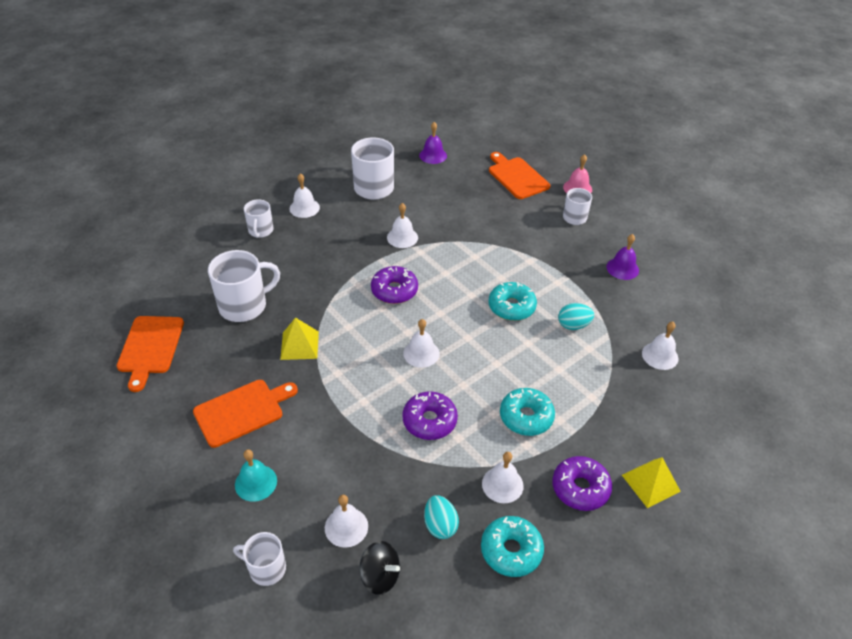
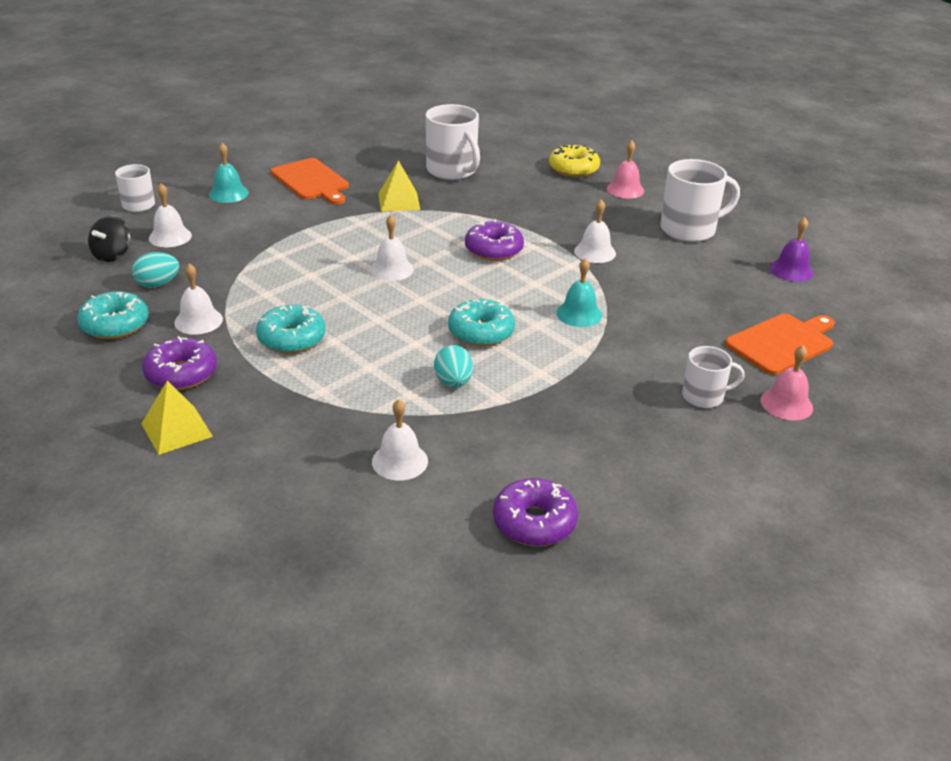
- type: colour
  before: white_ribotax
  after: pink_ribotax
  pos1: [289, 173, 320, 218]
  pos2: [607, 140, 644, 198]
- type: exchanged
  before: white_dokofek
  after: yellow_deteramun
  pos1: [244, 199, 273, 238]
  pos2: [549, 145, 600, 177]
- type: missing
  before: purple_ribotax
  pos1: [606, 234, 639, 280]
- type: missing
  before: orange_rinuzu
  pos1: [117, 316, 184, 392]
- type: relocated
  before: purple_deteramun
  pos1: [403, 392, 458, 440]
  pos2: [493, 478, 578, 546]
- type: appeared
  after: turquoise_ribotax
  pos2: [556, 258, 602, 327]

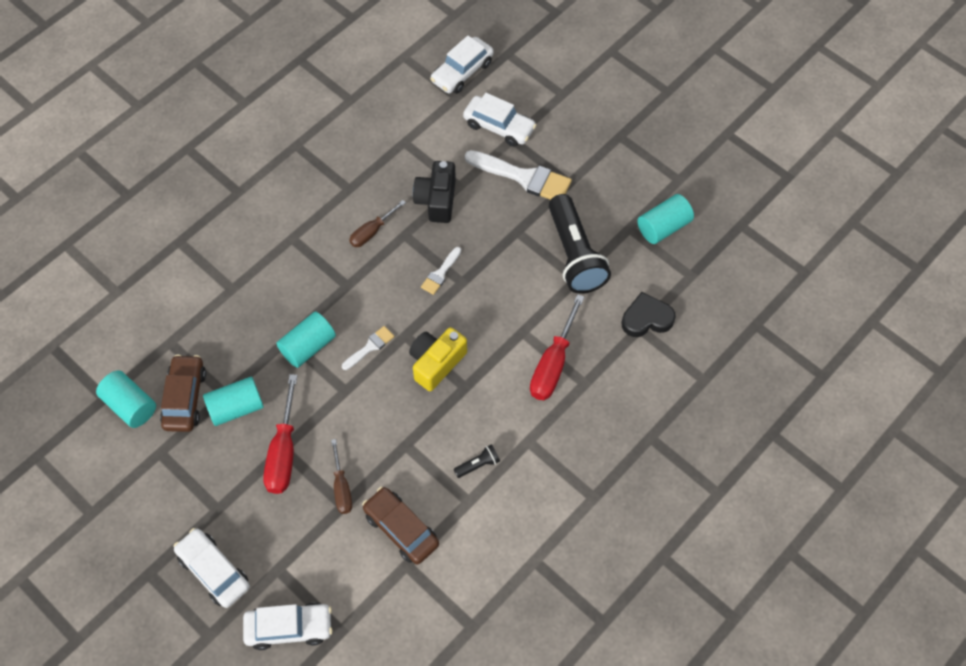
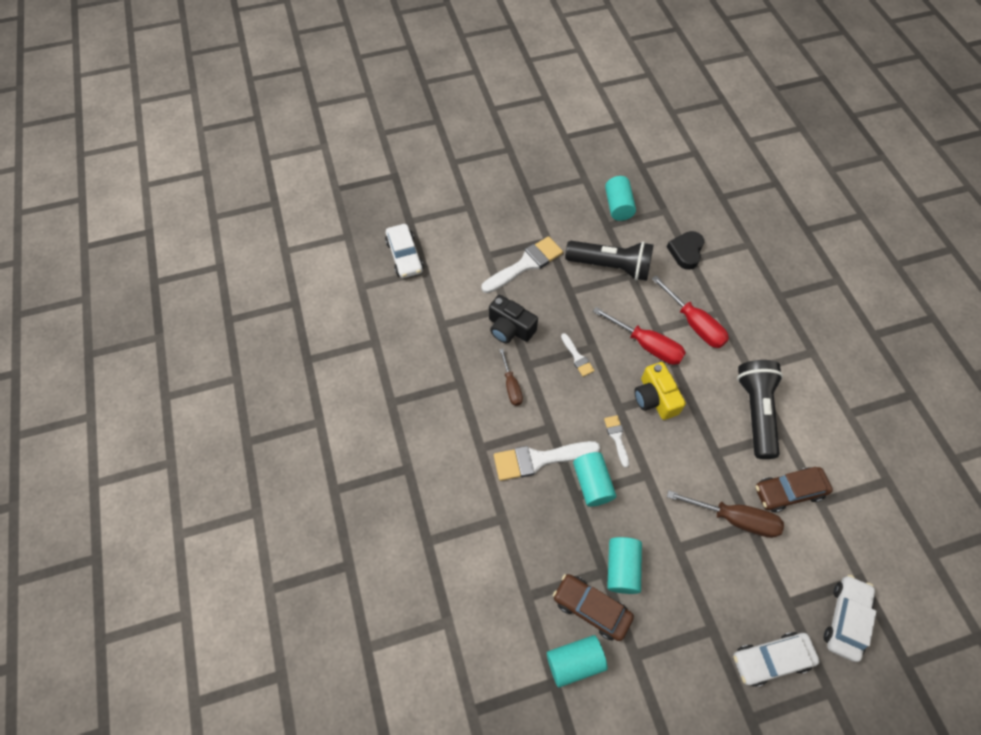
- type: missing
  before: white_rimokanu
  pos1: [463, 93, 537, 147]
- type: relocated
  before: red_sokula
  pos1: [263, 374, 298, 494]
  pos2: [593, 307, 686, 365]
- type: size
  before: brown_sokula
  pos1: [331, 439, 352, 514]
  pos2: [667, 490, 784, 538]
  scale: 1.62
- type: size
  before: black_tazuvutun
  pos1: [453, 444, 500, 478]
  pos2: [737, 360, 783, 459]
  scale: 2.45
- type: appeared
  after: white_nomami
  pos2: [494, 441, 600, 481]

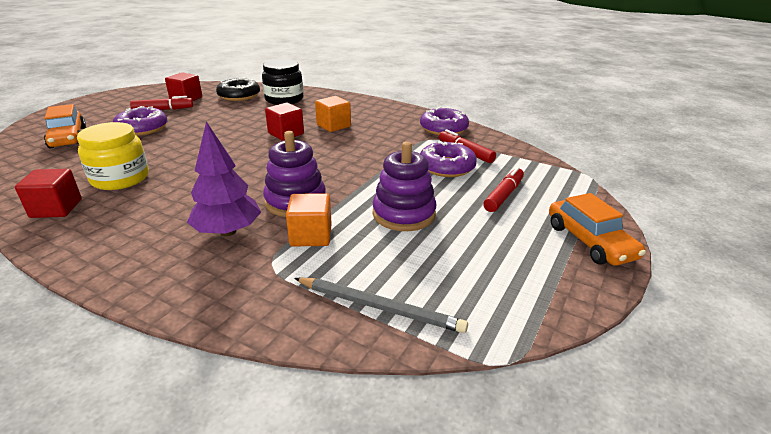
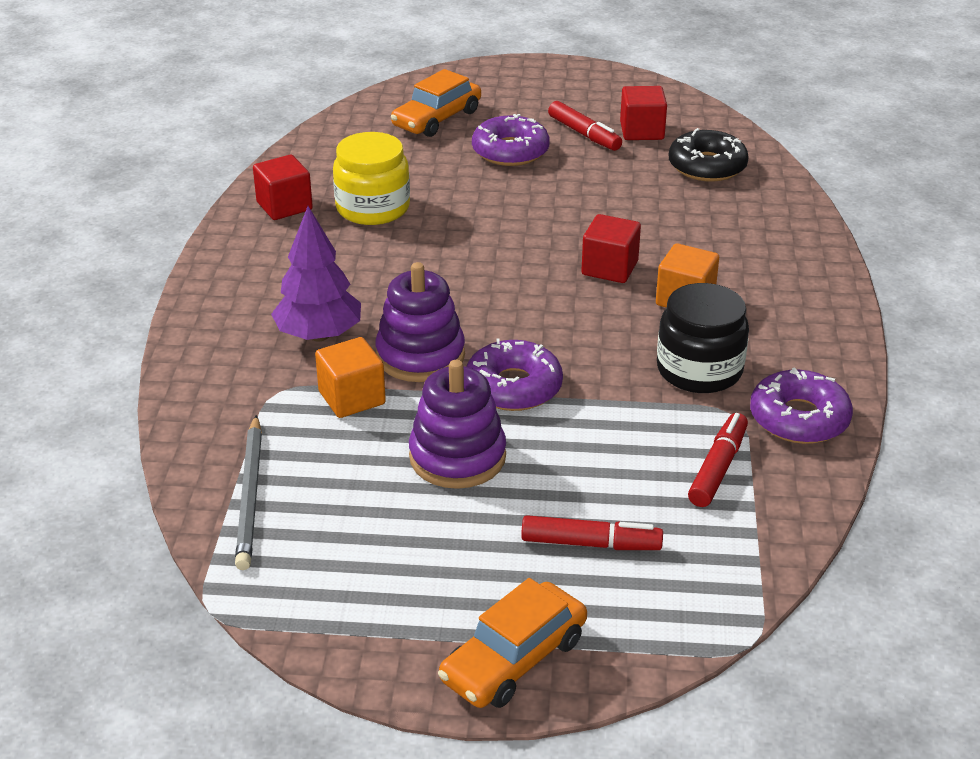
- type: relocated
  before: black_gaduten
  pos1: [262, 59, 303, 105]
  pos2: [657, 283, 749, 393]
- type: relocated
  before: purple_deteramun
  pos1: [420, 141, 477, 177]
  pos2: [466, 338, 563, 411]

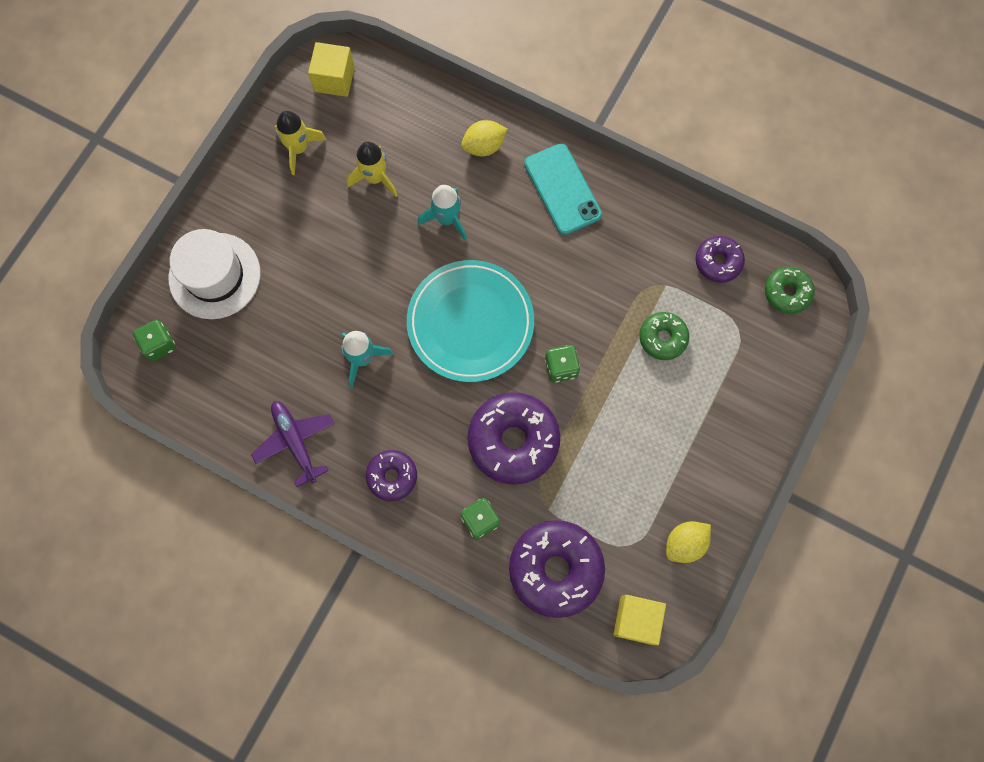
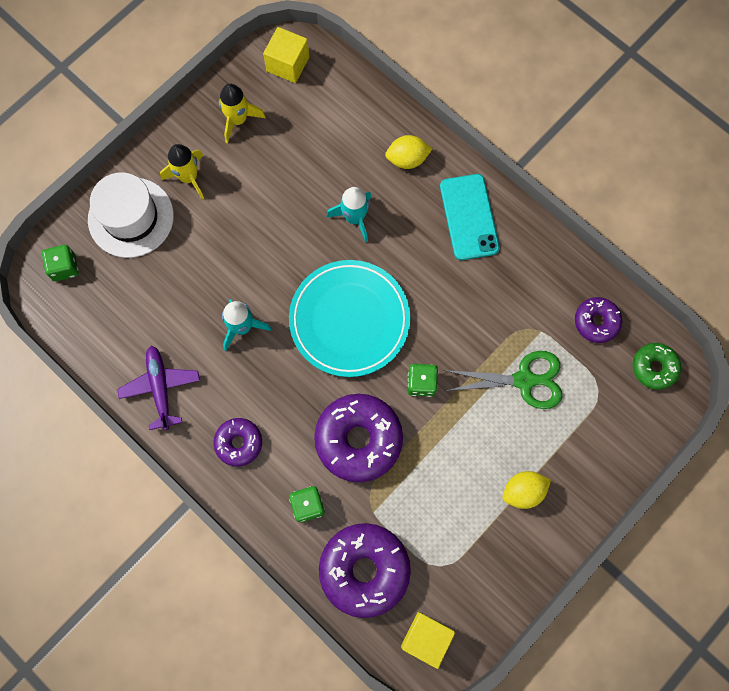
- type: relocated
  before: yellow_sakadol
  pos1: [347, 142, 397, 197]
  pos2: [160, 144, 204, 200]
- type: exchanged
  before: green_deteramun
  after: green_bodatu
  pos1: [639, 312, 689, 360]
  pos2: [444, 351, 562, 409]
- type: relocated
  before: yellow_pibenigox
  pos1: [666, 521, 711, 563]
  pos2: [503, 471, 551, 509]

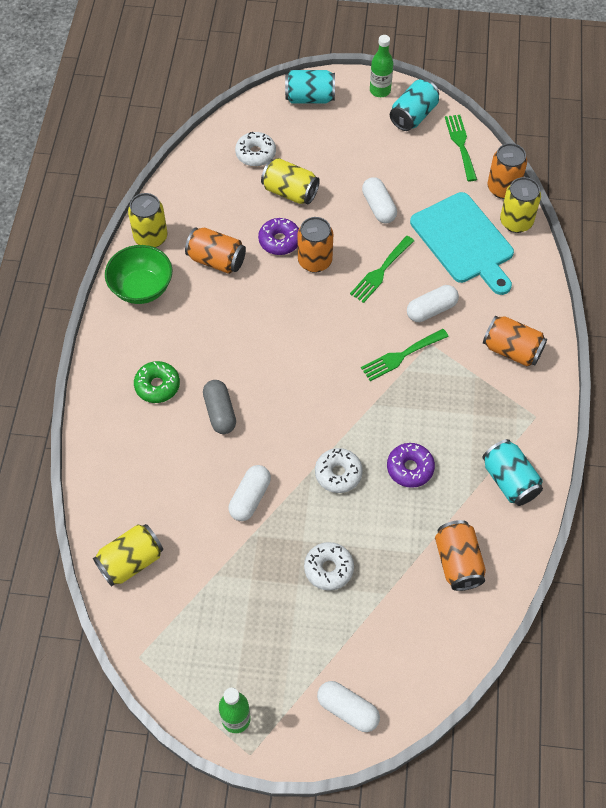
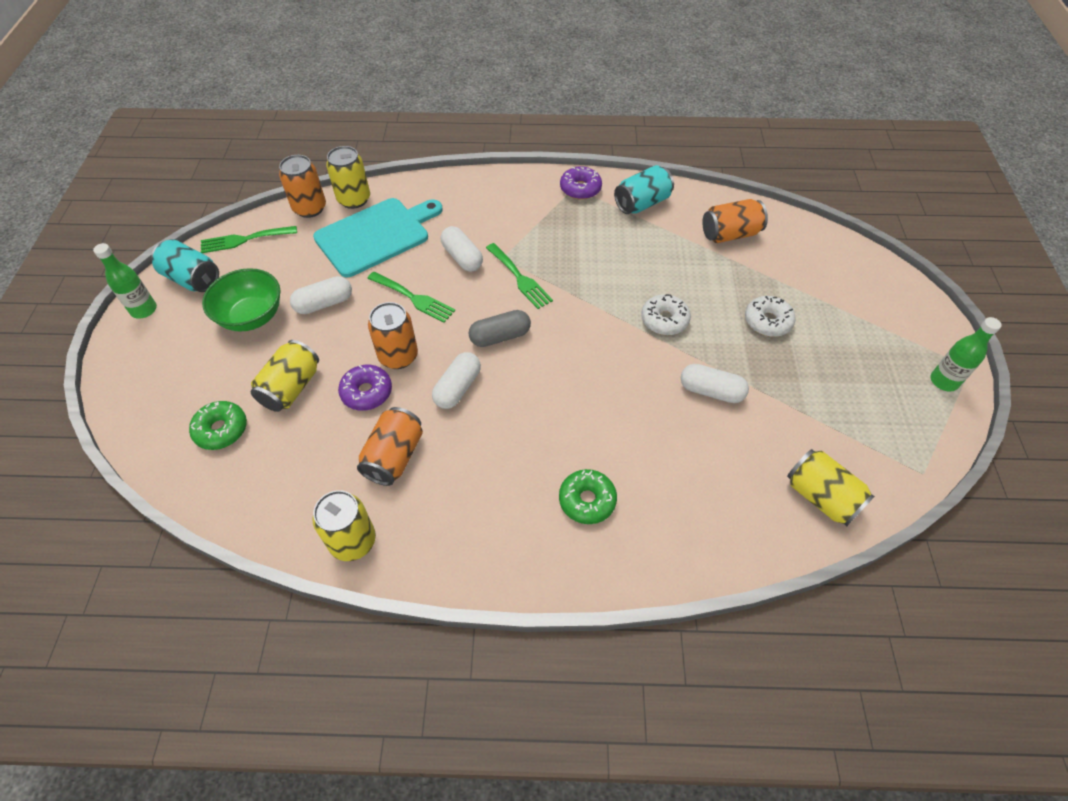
- type: missing
  before: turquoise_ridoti
  pos1: [285, 70, 335, 103]
- type: colour
  before: white_deteramun
  after: green_deteramun
  pos1: [235, 132, 276, 167]
  pos2: [189, 401, 247, 450]
- type: relocated
  before: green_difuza
  pos1: [105, 245, 172, 304]
  pos2: [202, 268, 281, 332]
- type: missing
  before: orange_ridoti
  pos1: [483, 316, 547, 366]
- type: relocated
  before: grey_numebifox
  pos1: [203, 380, 236, 434]
  pos2: [468, 310, 531, 347]
- type: relocated
  before: purple_deteramun
  pos1: [387, 443, 435, 488]
  pos2: [560, 167, 602, 200]
- type: relocated
  before: white_numebifox
  pos1: [317, 681, 380, 732]
  pos2: [432, 352, 481, 409]

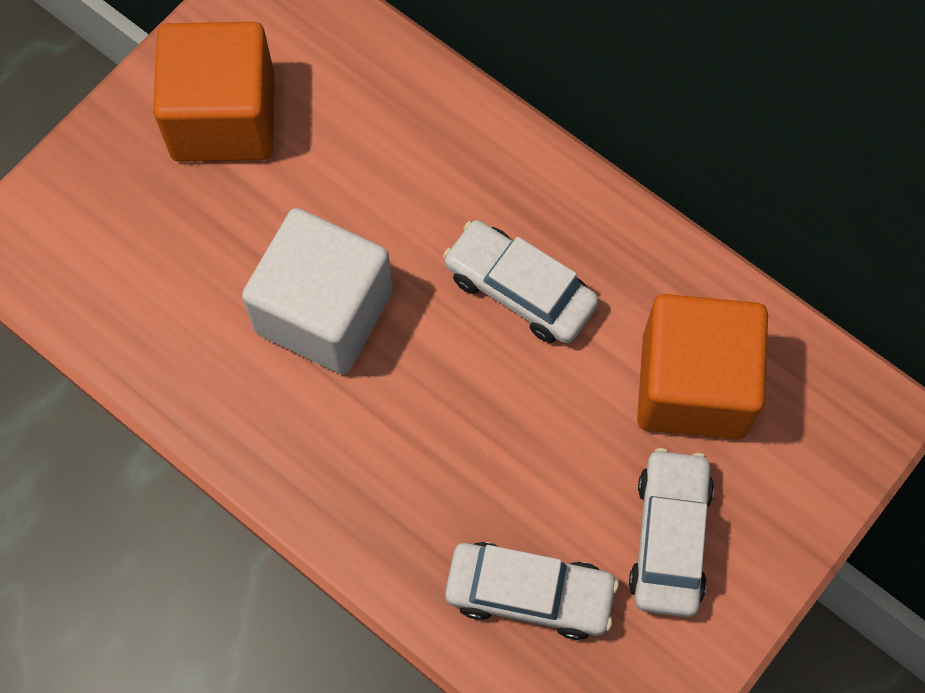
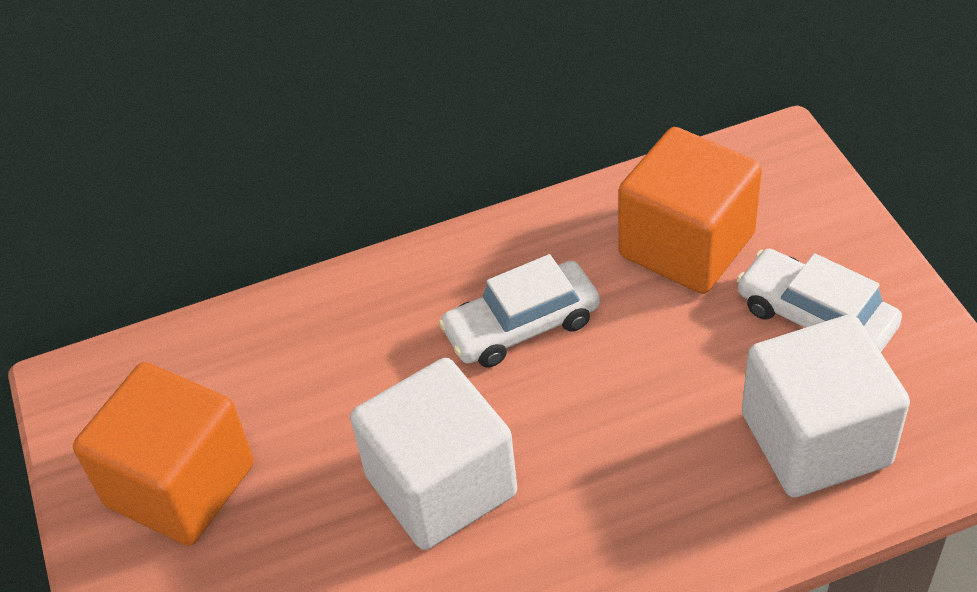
- type: exchanged
  before: white_rimokanu
  after: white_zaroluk
  pos1: [445, 542, 619, 640]
  pos2: [742, 315, 910, 497]

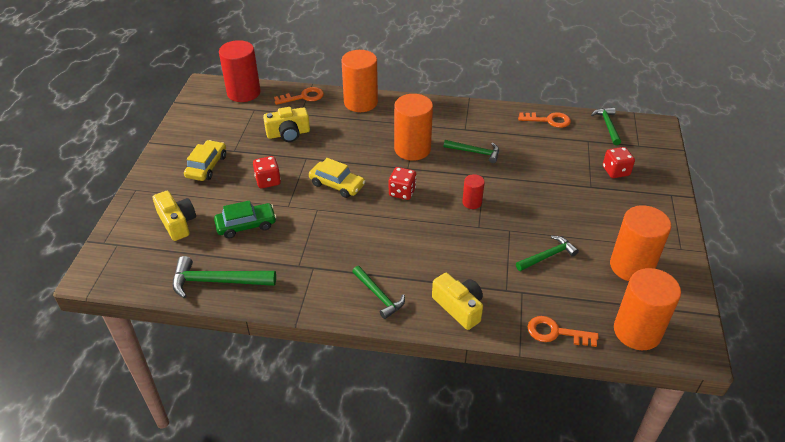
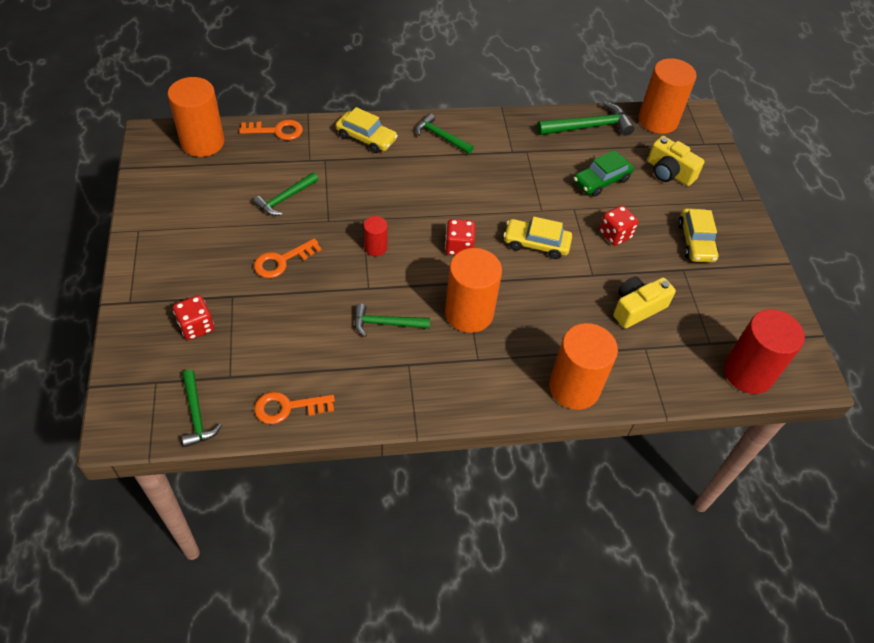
- type: relocated
  before: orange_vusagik
  pos1: [274, 87, 324, 105]
  pos2: [254, 238, 322, 278]
- type: relocated
  before: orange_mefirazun
  pos1: [610, 205, 671, 281]
  pos2: [639, 58, 696, 134]
- type: exchanged
  before: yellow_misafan
  after: yellow_rimokanu
  pos1: [432, 273, 483, 330]
  pos2: [335, 107, 398, 153]

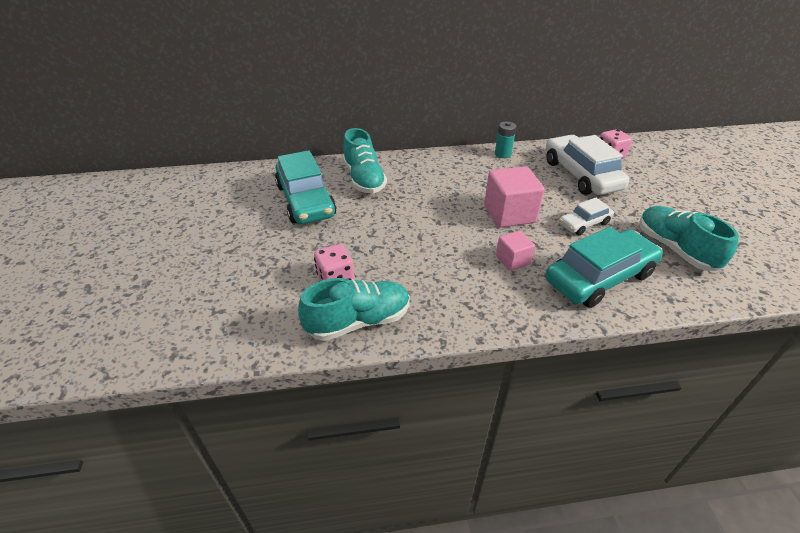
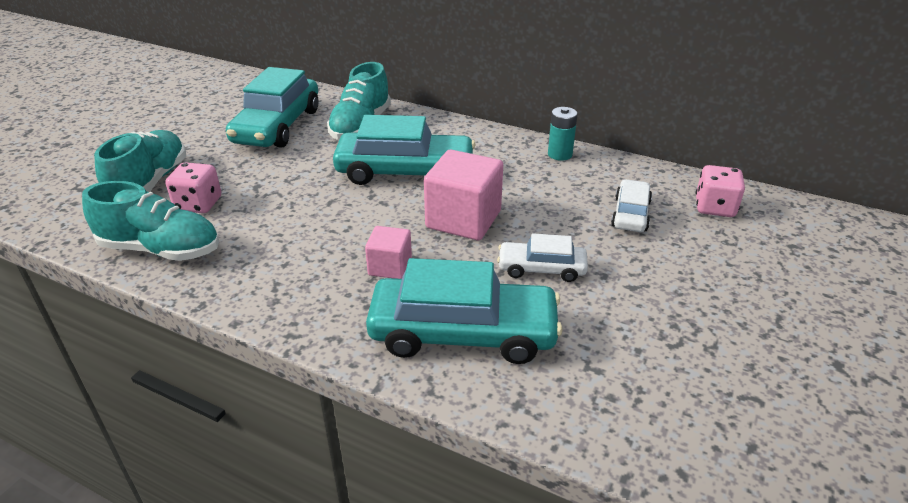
- type: size
  before: white_rimokanu
  pos1: [546, 135, 629, 195]
  pos2: [611, 179, 652, 232]
  scale: 0.53
- type: relocated
  before: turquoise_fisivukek
  pos1: [639, 206, 739, 271]
  pos2: [94, 130, 186, 192]
- type: appeared
  after: turquoise_rimokanu
  pos2: [333, 115, 475, 185]

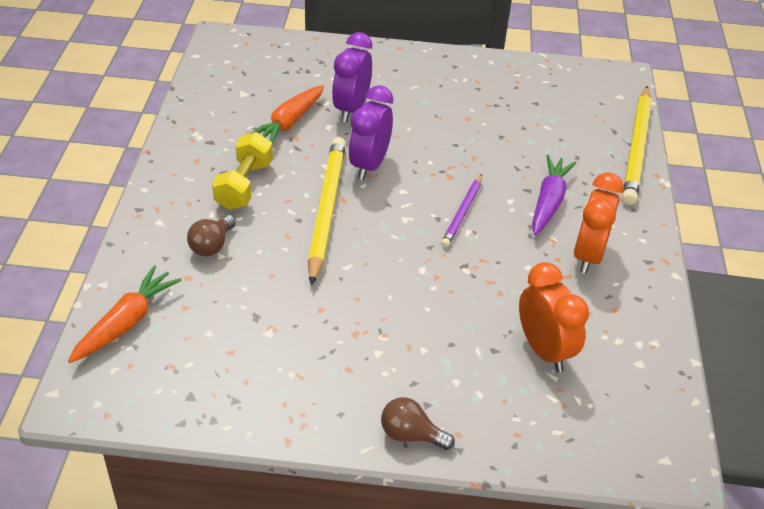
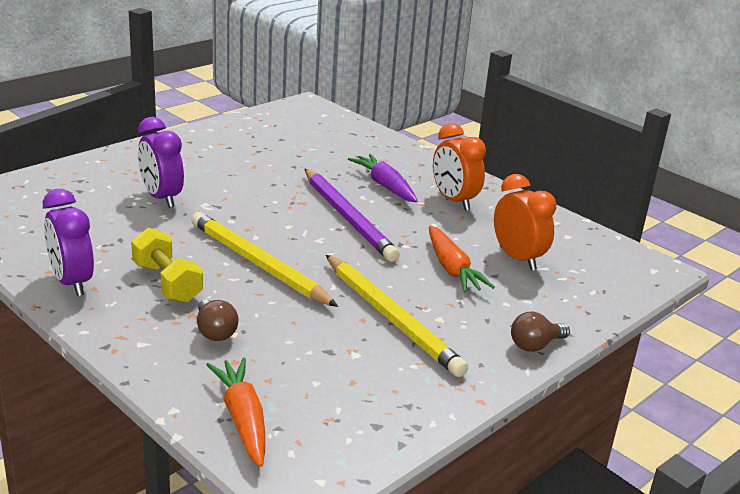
- type: relocated
  before: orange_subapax
  pos1: [250, 85, 324, 144]
  pos2: [429, 226, 495, 292]
- type: relocated
  before: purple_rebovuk
  pos1: [348, 86, 393, 180]
  pos2: [43, 189, 94, 296]
- type: relocated
  before: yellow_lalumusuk
  pos1: [622, 86, 652, 205]
  pos2: [326, 255, 468, 377]
- type: size
  before: purple_lalumusuk
  pos1: [441, 174, 482, 248]
  pos2: [305, 169, 400, 262]
  scale: 1.82
- type: spun
  before: orange_rebovuk
  pos1: [519, 262, 589, 372]
  pos2: [494, 174, 556, 271]
  turn: 45

